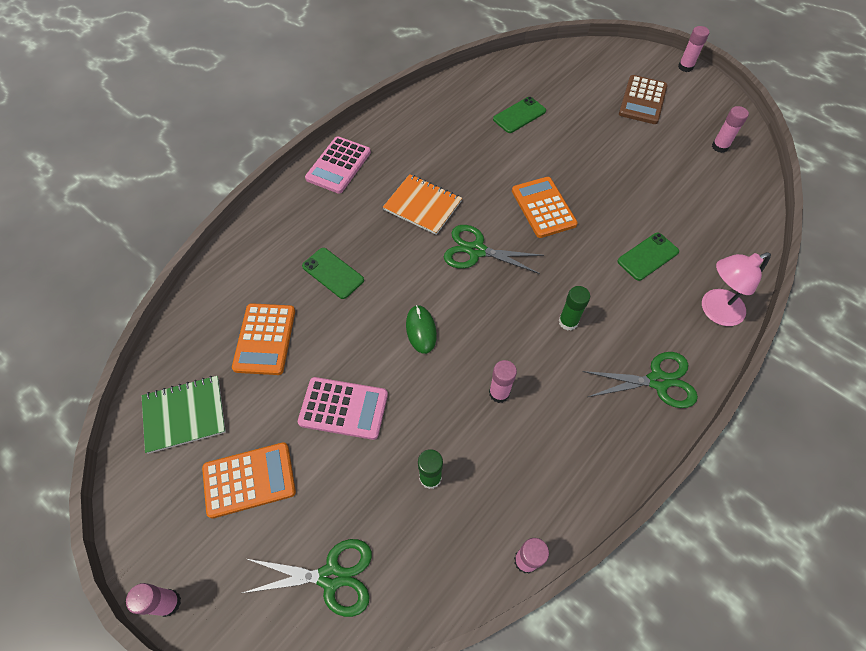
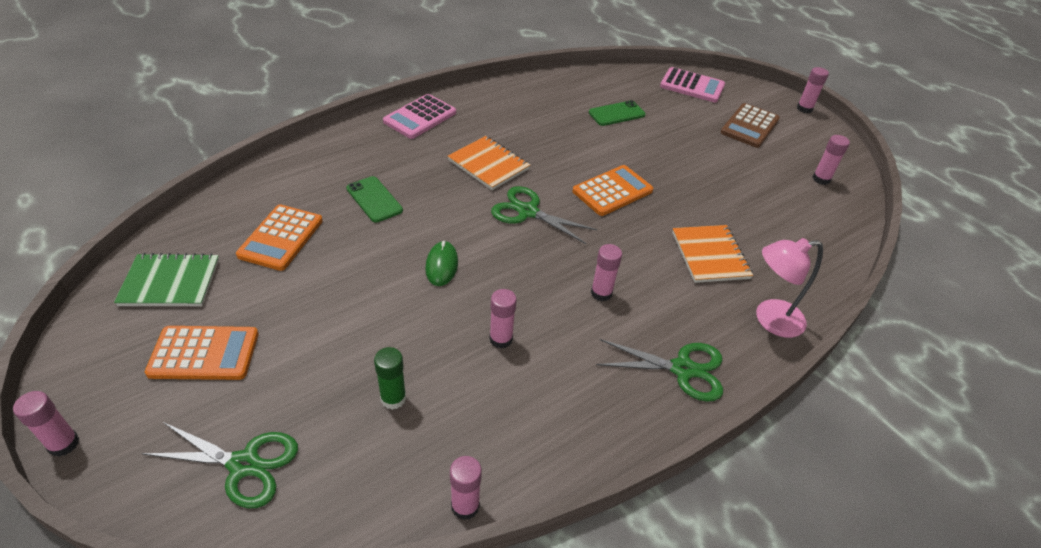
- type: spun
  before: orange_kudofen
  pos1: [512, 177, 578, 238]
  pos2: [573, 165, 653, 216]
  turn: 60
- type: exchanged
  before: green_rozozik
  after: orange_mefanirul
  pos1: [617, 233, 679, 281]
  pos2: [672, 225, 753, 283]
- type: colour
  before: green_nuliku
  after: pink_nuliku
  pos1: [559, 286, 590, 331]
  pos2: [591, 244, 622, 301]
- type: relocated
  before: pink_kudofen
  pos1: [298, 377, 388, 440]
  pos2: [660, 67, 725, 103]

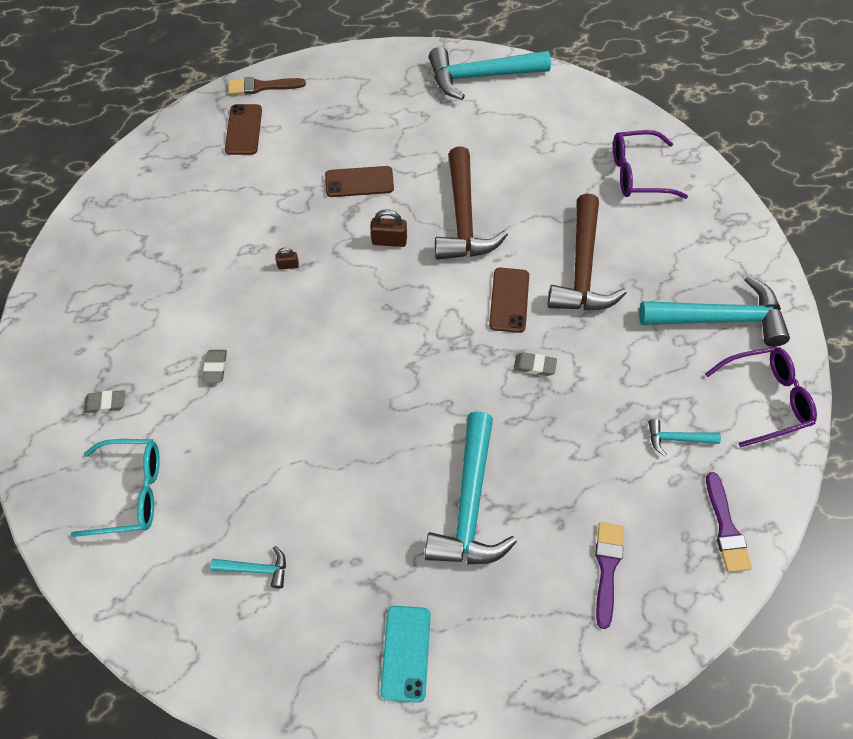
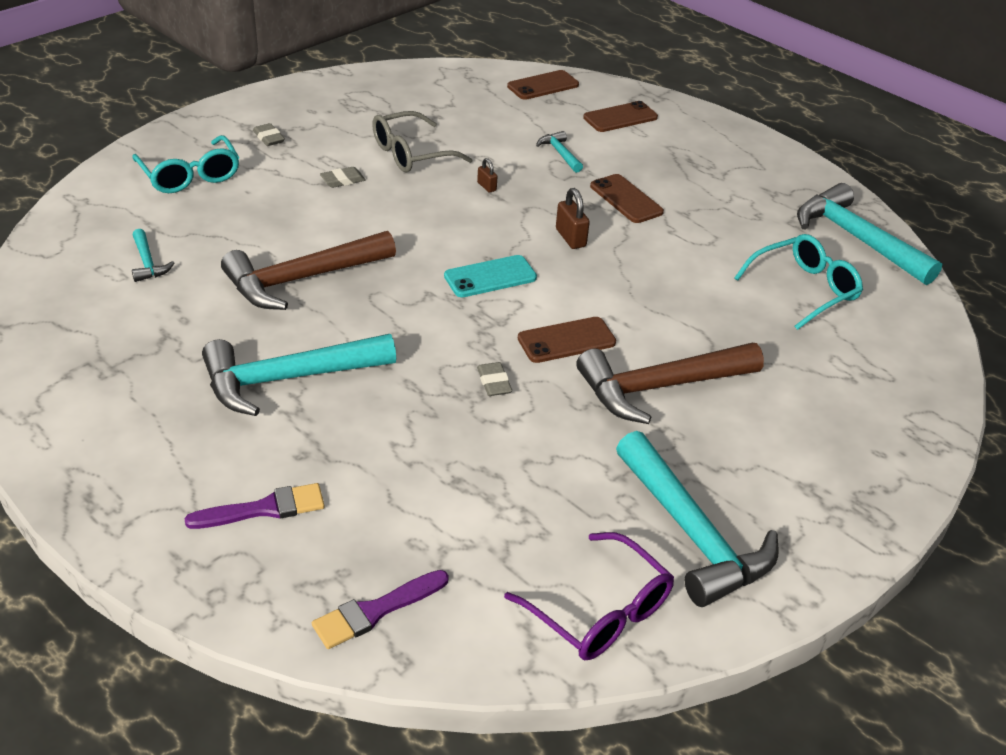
- type: missing
  before: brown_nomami
  pos1: [228, 77, 306, 95]
- type: missing
  before: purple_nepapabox
  pos1: [613, 130, 688, 199]
- type: relocated
  before: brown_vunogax
  pos1: [435, 146, 508, 260]
  pos2: [221, 231, 396, 310]
- type: relocated
  before: turquoise_vunogax
  pos1: [648, 419, 721, 456]
  pos2: [536, 131, 583, 173]
- type: relocated
  before: turquoise_rozozik
  pos1: [380, 606, 431, 703]
  pos2: [444, 255, 537, 297]
- type: appeared
  after: brown_rozozik
  pos2: [507, 70, 579, 100]
- type: appeared
  after: grey_nepapabox
  pos2: [372, 111, 473, 172]
- type: appeared
  after: turquoise_nepapabox
  pos2: [734, 234, 863, 330]

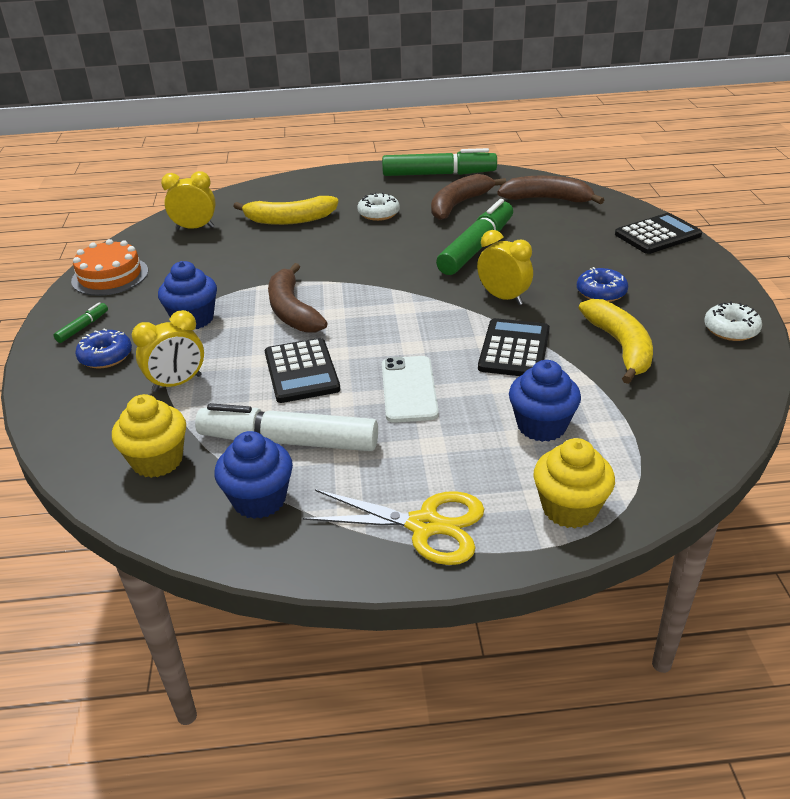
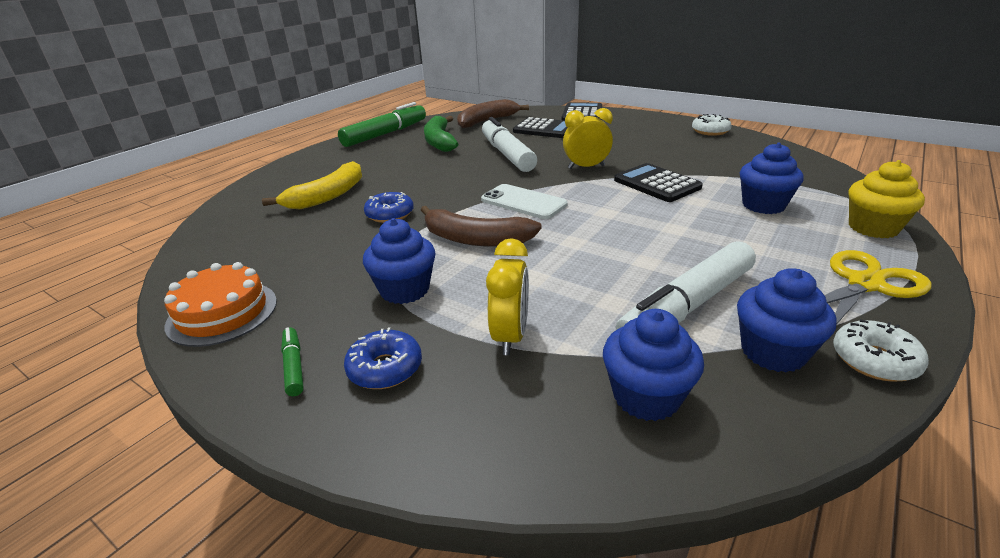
- type: missing
  before: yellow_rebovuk
  pos1: [161, 171, 216, 230]
- type: colour
  before: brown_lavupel
  after: green_lavupel
  pos1: [431, 174, 506, 220]
  pos2: [424, 116, 458, 152]
- type: relocated
  before: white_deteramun
  pos1: [357, 192, 400, 221]
  pos2: [833, 319, 929, 382]
- type: colour
  before: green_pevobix
  after: white_pevobix
  pos1: [436, 199, 513, 275]
  pos2: [482, 117, 537, 172]
- type: relocated
  before: blue_deteramun
  pos1: [577, 267, 628, 302]
  pos2: [364, 192, 414, 223]
- type: missing
  before: yellow_lavupel
  pos1: [578, 299, 653, 384]
- type: relocated
  before: black_kudofen
  pos1: [265, 338, 340, 403]
  pos2: [513, 117, 568, 138]
- type: relocated
  before: white_rozozik
  pos1: [382, 356, 439, 423]
  pos2: [481, 184, 568, 219]
- type: colour
  before: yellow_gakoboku
  after: blue_gakoboku
  pos1: [112, 394, 186, 478]
  pos2: [603, 309, 704, 421]

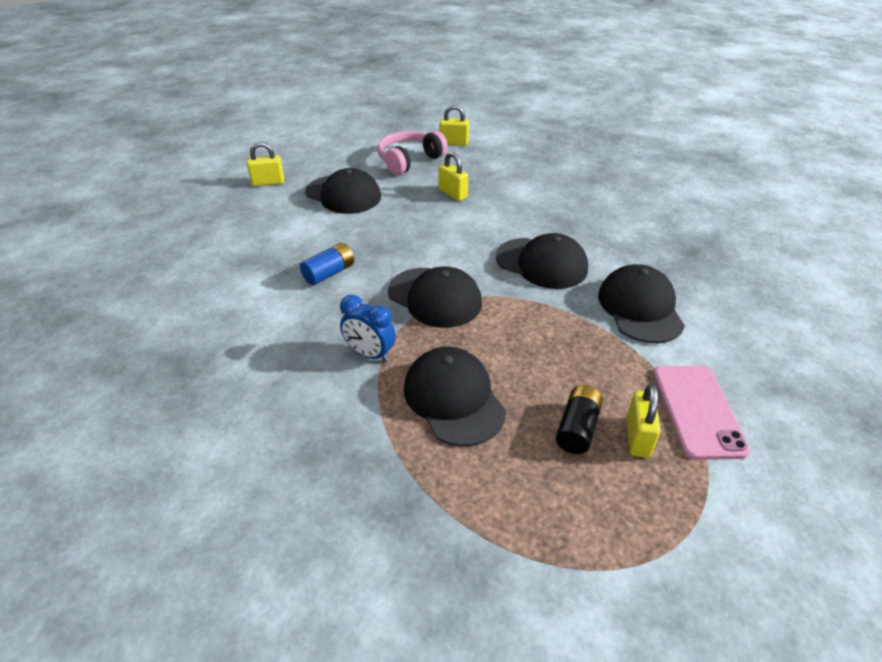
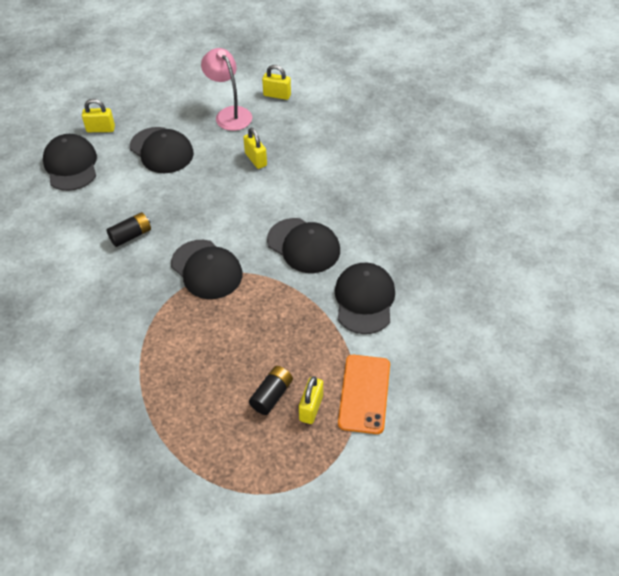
- type: exchanged
  before: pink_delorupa
  after: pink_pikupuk
  pos1: [377, 131, 448, 175]
  pos2: [201, 48, 252, 131]
- type: colour
  before: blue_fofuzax
  after: black_fofuzax
  pos1: [300, 243, 354, 285]
  pos2: [107, 212, 151, 247]
- type: missing
  before: blue_rebovuk
  pos1: [340, 295, 396, 362]
- type: relocated
  before: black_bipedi
  pos1: [404, 347, 506, 446]
  pos2: [43, 134, 97, 191]
- type: colour
  before: pink_rozozik
  after: orange_rozozik
  pos1: [653, 365, 750, 460]
  pos2: [338, 355, 390, 434]

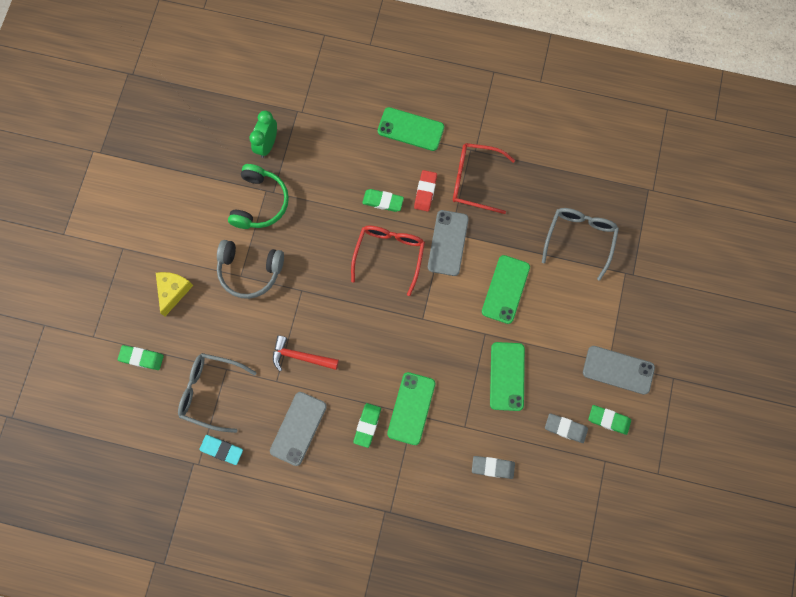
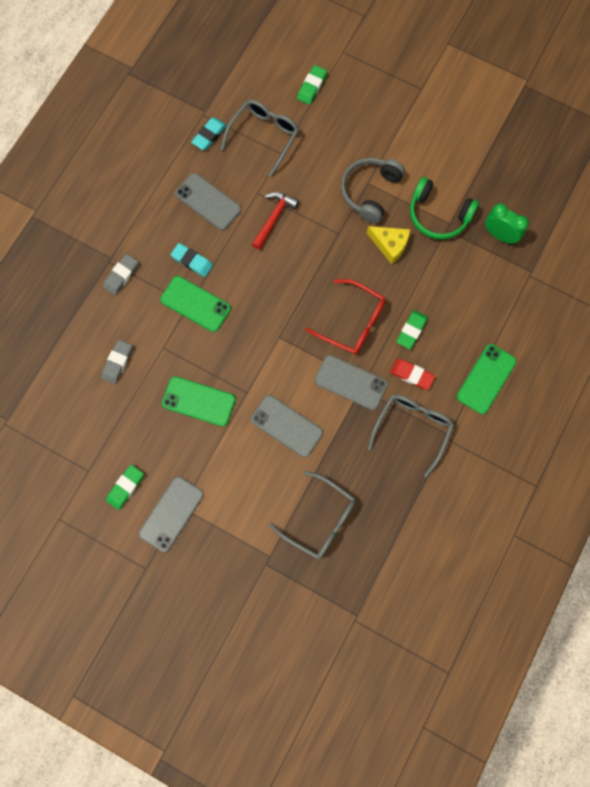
- type: colour
  before: red_nepapabox
  after: grey_nepapabox
  pos1: [453, 143, 515, 214]
  pos2: [368, 394, 454, 477]
- type: colour
  before: green_rozozik
  after: grey_rozozik
  pos1: [482, 255, 530, 324]
  pos2: [250, 395, 323, 457]
- type: relocated
  before: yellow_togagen
  pos1: [156, 272, 194, 316]
  pos2: [367, 226, 410, 264]
- type: colour
  before: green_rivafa
  after: turquoise_rivafa
  pos1: [353, 403, 381, 448]
  pos2: [171, 243, 213, 277]
- type: relocated
  before: grey_rivafa
  pos1: [545, 413, 588, 443]
  pos2: [103, 254, 138, 295]

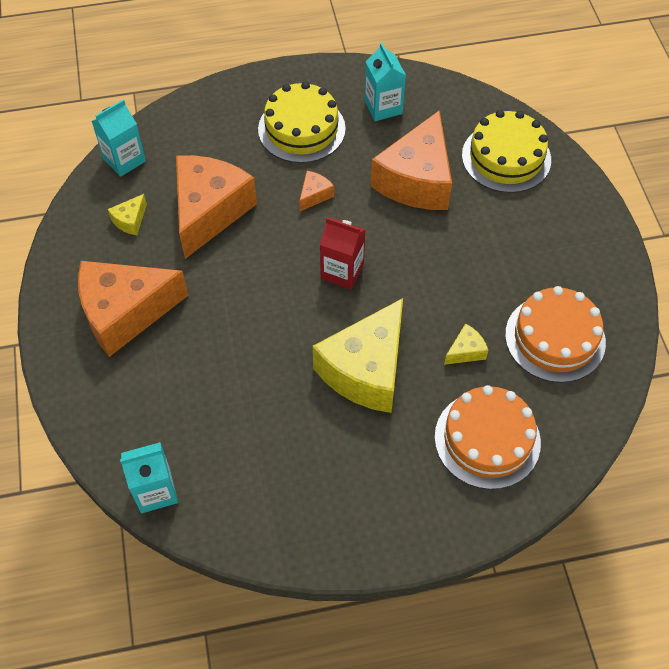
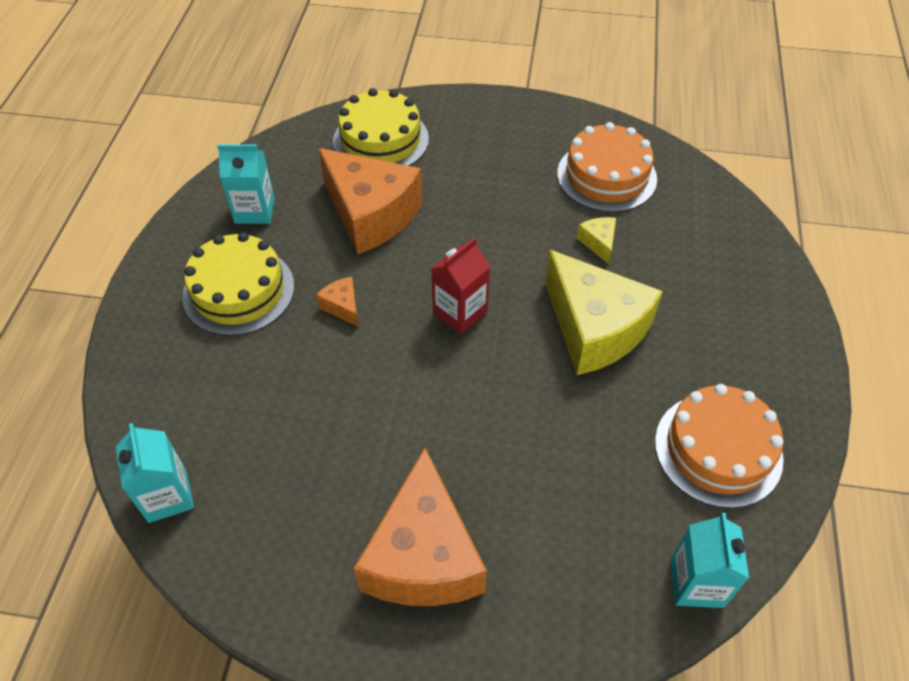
- type: missing
  before: orange_togagen
  pos1: [176, 155, 257, 259]
- type: missing
  before: yellow_togagen
  pos1: [108, 194, 147, 235]
- type: relocated
  before: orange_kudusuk
  pos1: [435, 385, 541, 489]
  pos2: [655, 384, 784, 508]

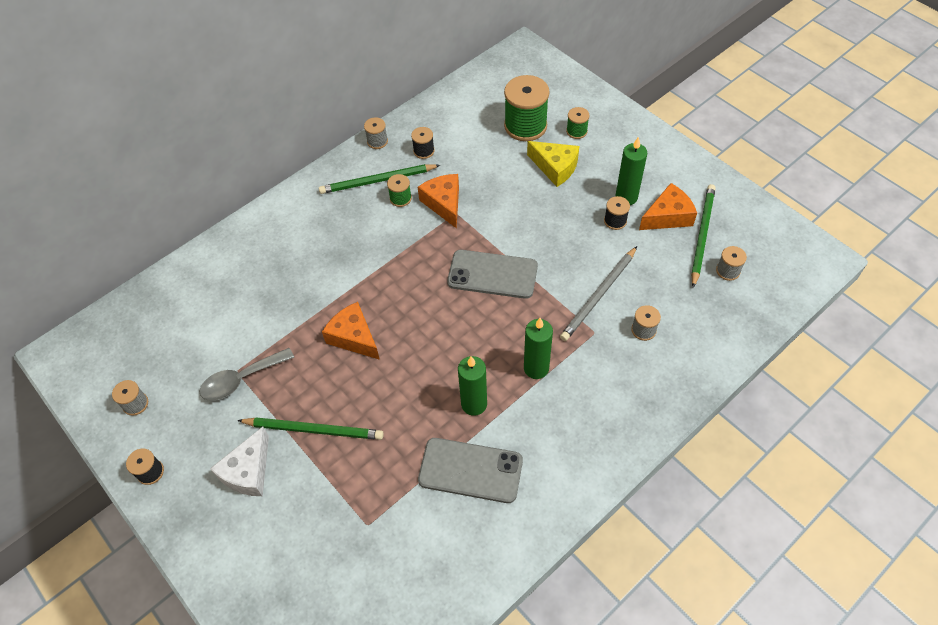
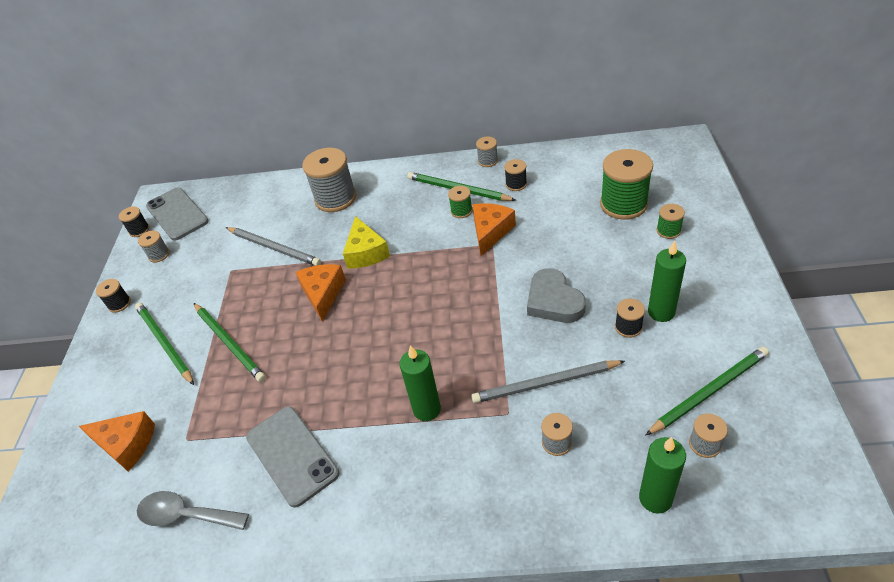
- type: relocated
  before: yellow_togagen
  pos1: [527, 141, 579, 187]
  pos2: [343, 216, 390, 269]
- type: relocated
  before: orange_togagen
  pos1: [639, 183, 697, 230]
  pos2: [79, 411, 155, 471]
- type: relocated
  before: grey_rozozik
  pos1: [447, 250, 538, 299]
  pos2: [146, 188, 209, 241]
- type: relocated
  before: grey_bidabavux
  pos1: [200, 348, 294, 401]
  pos2: [137, 491, 249, 530]
- type: relocated
  before: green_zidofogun
  pos1: [458, 356, 487, 416]
  pos2: [639, 437, 686, 513]
- type: exchanged
  before: white_togagen
  after: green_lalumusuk
  pos1: [210, 427, 269, 496]
  pos2: [135, 303, 194, 385]
- type: appeared
  after: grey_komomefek
  pos2: [302, 148, 356, 212]
- type: appeared
  after: black_komomefek
  pos2: [119, 207, 150, 237]
- type: appeared
  after: grey_lalumusuk
  pos2: [226, 227, 321, 266]
- type: appeared
  after: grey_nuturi
  pos2: [527, 268, 586, 323]

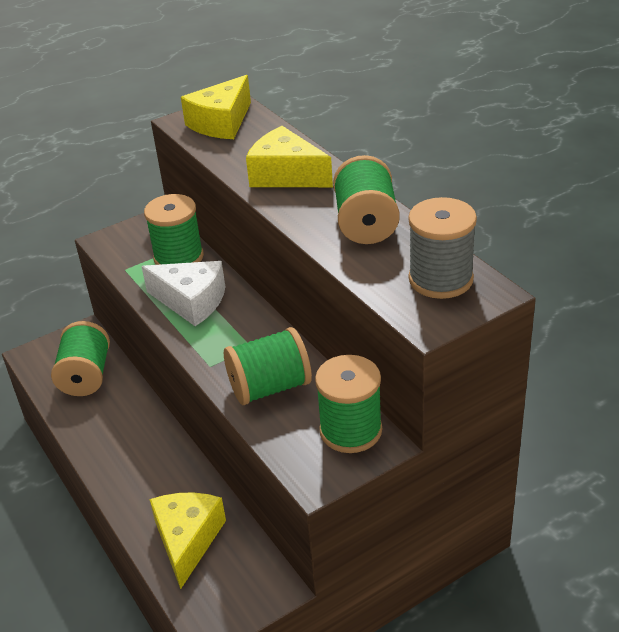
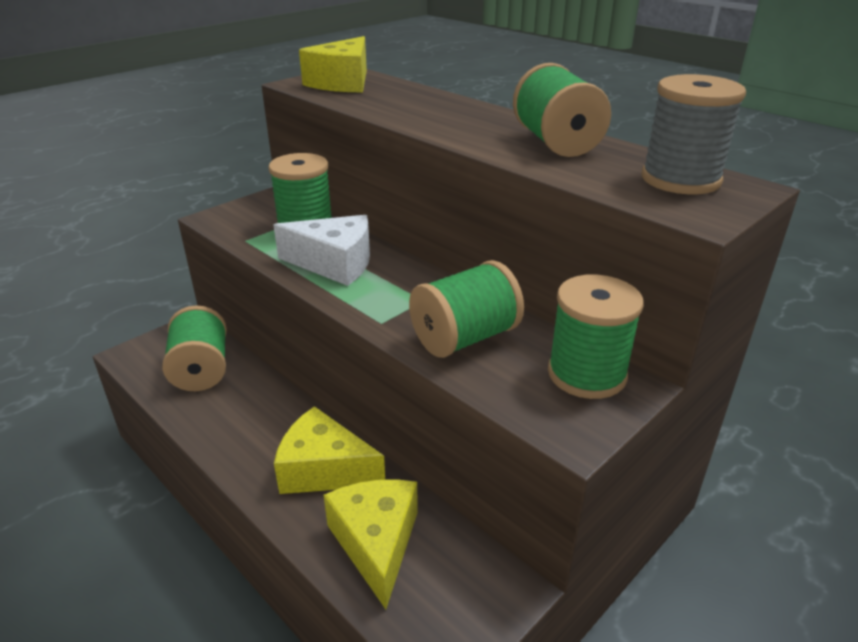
- type: relocated
  before: yellow_togagen
  pos1: [246, 126, 333, 187]
  pos2: [274, 406, 385, 494]

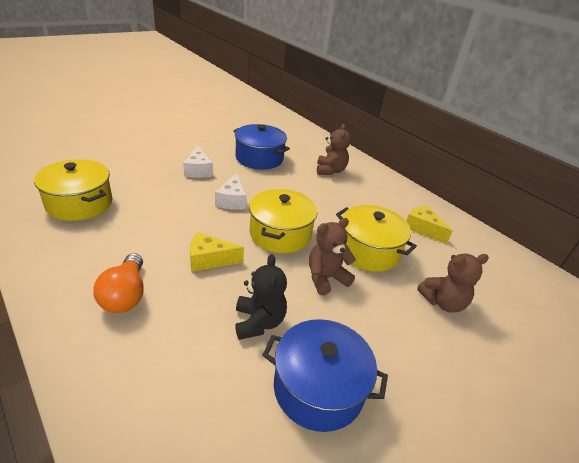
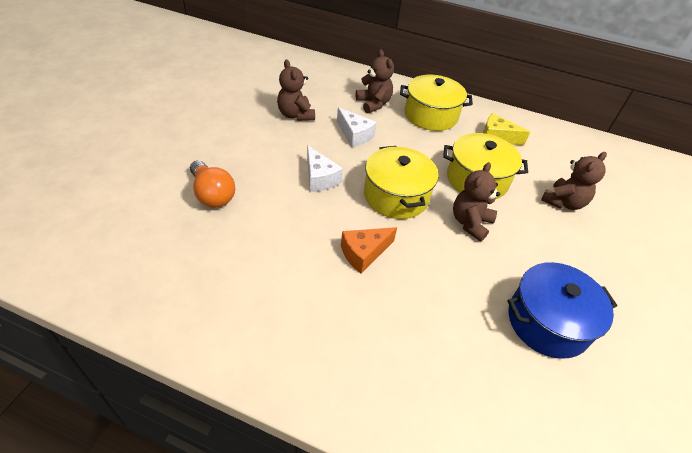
- type: exchanged
  before: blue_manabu
  after: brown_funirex
  pos1: [233, 124, 290, 170]
  pos2: [277, 60, 315, 121]
- type: relocated
  before: white_togagen
  pos1: [183, 146, 213, 178]
  pos2: [337, 107, 377, 147]
- type: relocated
  before: yellow_manabu
  pos1: [34, 159, 112, 221]
  pos2: [400, 75, 473, 131]
- type: colour
  before: yellow_togagen
  after: orange_togagen
  pos1: [190, 232, 244, 272]
  pos2: [341, 227, 397, 273]
- type: relocated
  before: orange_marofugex
  pos1: [94, 253, 144, 313]
  pos2: [190, 160, 235, 208]
- type: missing
  before: black_funirex
  pos1: [235, 254, 287, 340]

